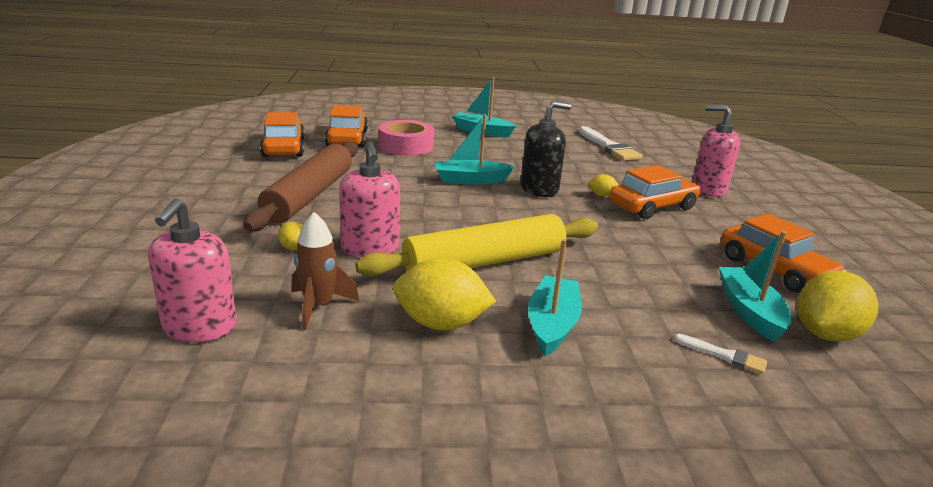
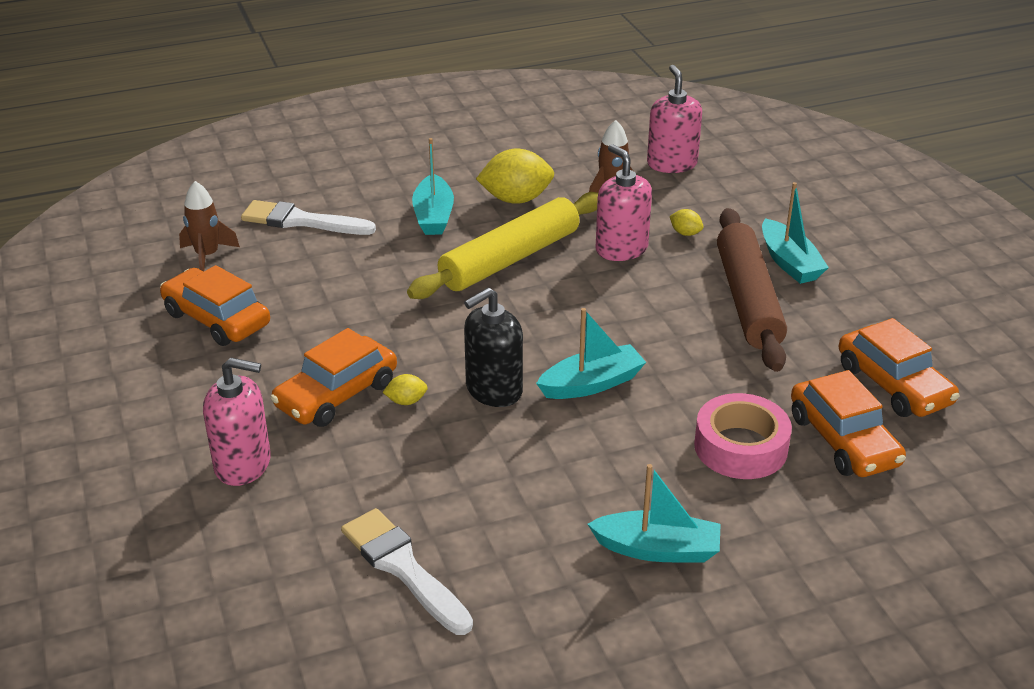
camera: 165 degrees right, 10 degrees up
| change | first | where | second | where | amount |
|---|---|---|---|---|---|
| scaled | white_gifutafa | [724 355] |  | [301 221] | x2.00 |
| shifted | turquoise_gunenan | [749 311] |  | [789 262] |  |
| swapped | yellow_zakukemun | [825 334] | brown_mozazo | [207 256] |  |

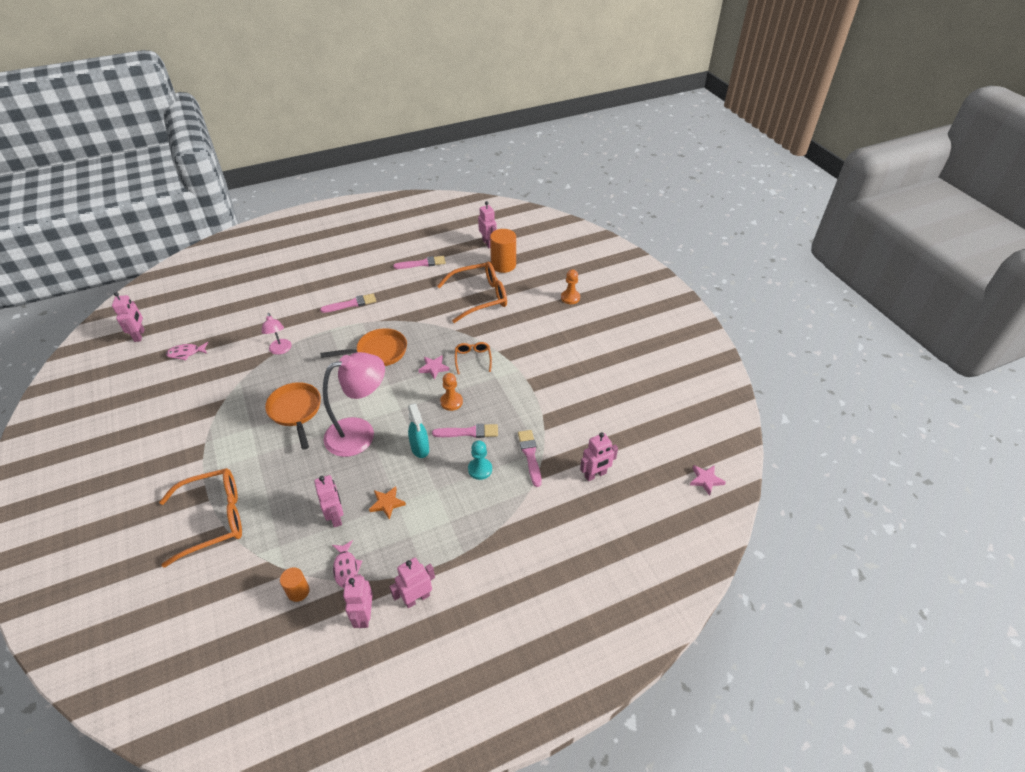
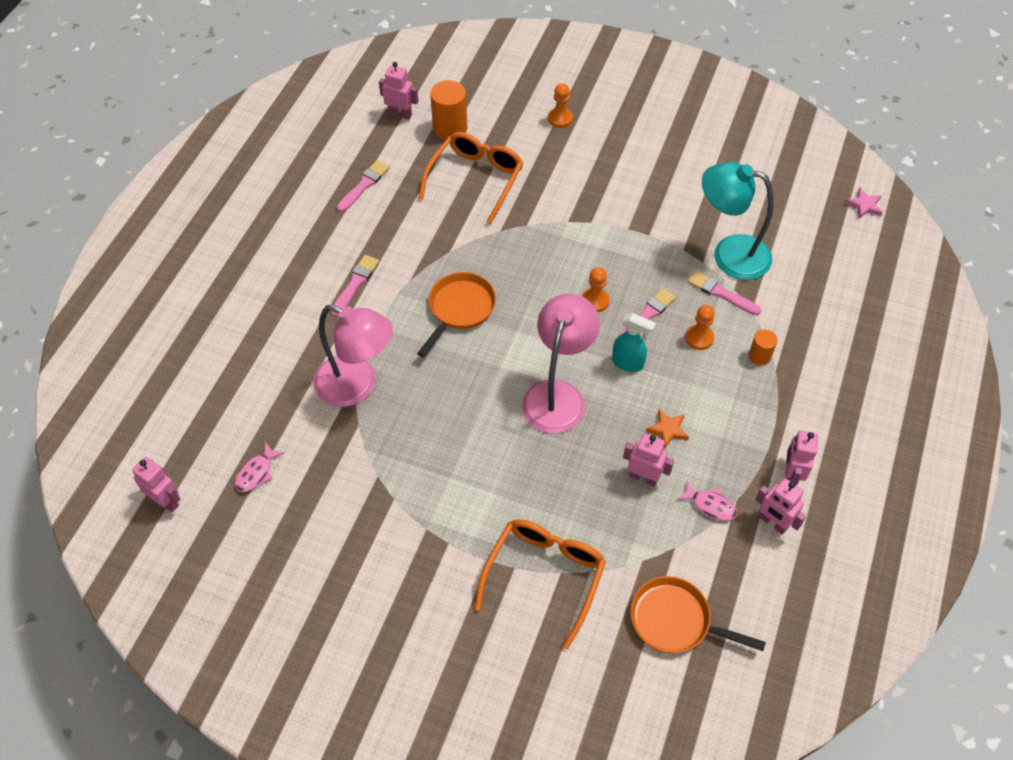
camera: 45 degrees left, 10 degrees up
| change | first | where | second | where | amount |
|---|---|---|---|---|---|
| scaled | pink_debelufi | [281 350] |  | [357 386] | x1.98 |
| shifted | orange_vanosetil | [296 411] |  | [675 620] |  |
| shifted | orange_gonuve | [298 591] |  | [759 356] |  |
| gone | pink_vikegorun | [434 368] |  |  |  |
| gone | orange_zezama | [473 359] |  |  |  |
| repainted | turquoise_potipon | [480 469] | orange_potipon | [699 338] |  |
| gone | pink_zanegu | [595 475] |  |  |  |
| new |  |  | turquoise_debelufi | [729 254] |  |

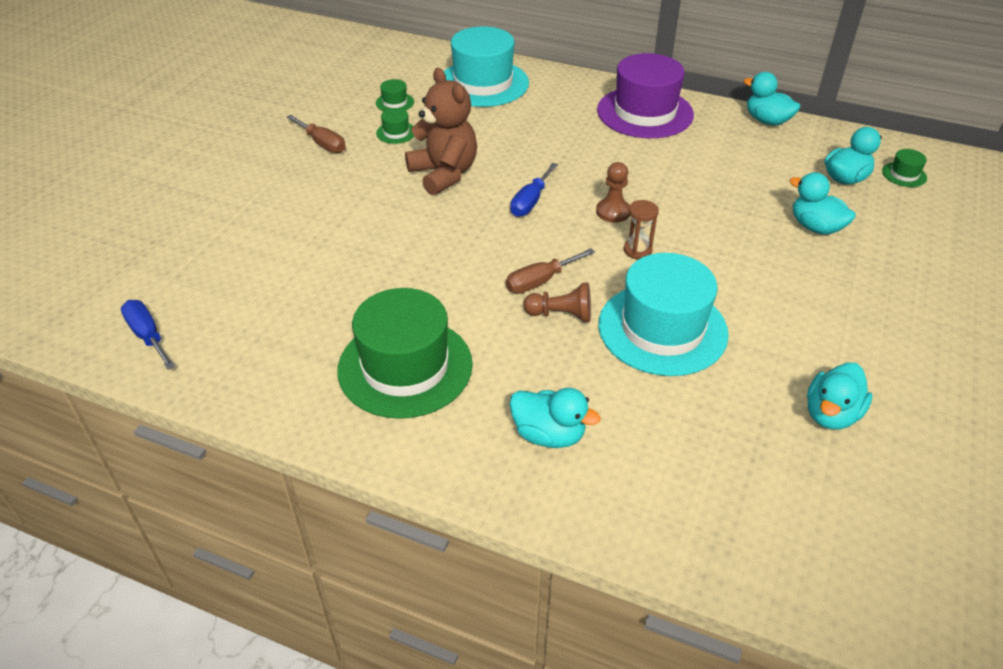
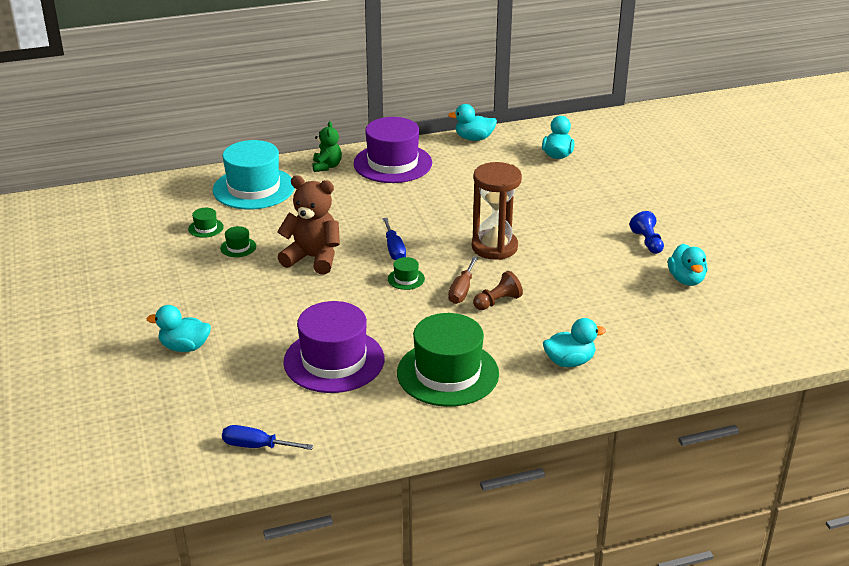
camera: 40 degrees left, 10 degrees down
| change | first | where | second | where | amount |
|---|---|---|---|---|---|
| gone | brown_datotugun | [322 144] |  |  |  |
| gone | brown_potipon | [613 212] |  |  |  |
| gone | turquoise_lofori | [662 329] |  |  |  |
| scaled | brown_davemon | [637 250] |  | [494 247] | x2.16 |
| shifted | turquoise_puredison | [815 227] |  | [184 347] |  |
| shifted | green_lofori | [904 174] |  | [406 279] |  |
| new |  |  | purple_lofori | [334 360] |  |
| new |  |  | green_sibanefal | [327 166] |  |
| new |  |  | blue_potipon | [647 242] |  |

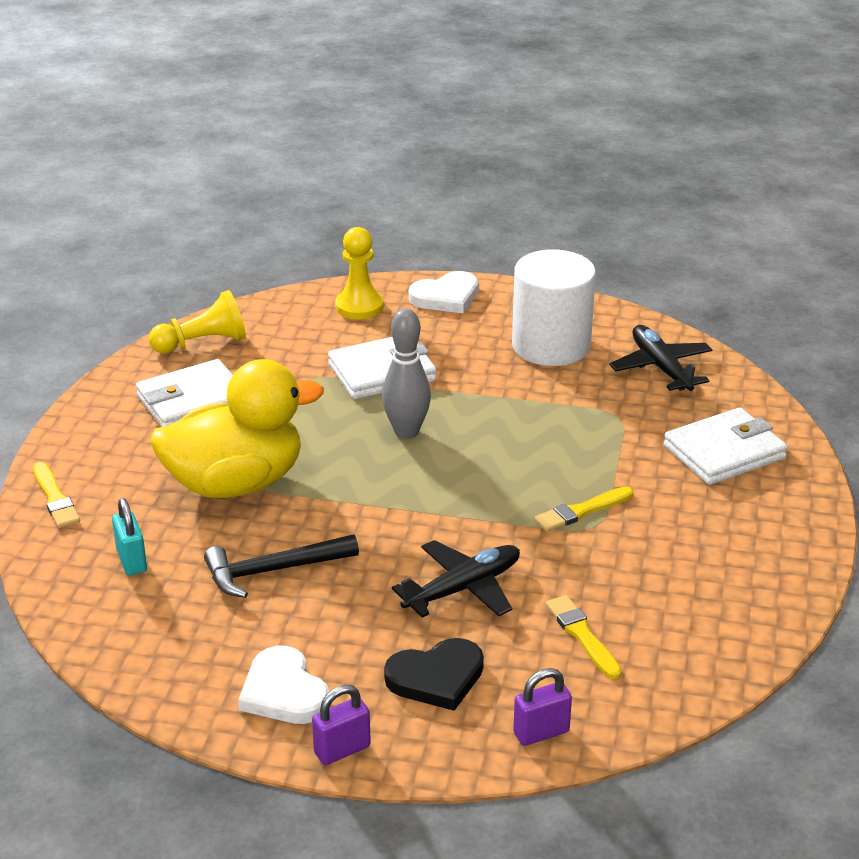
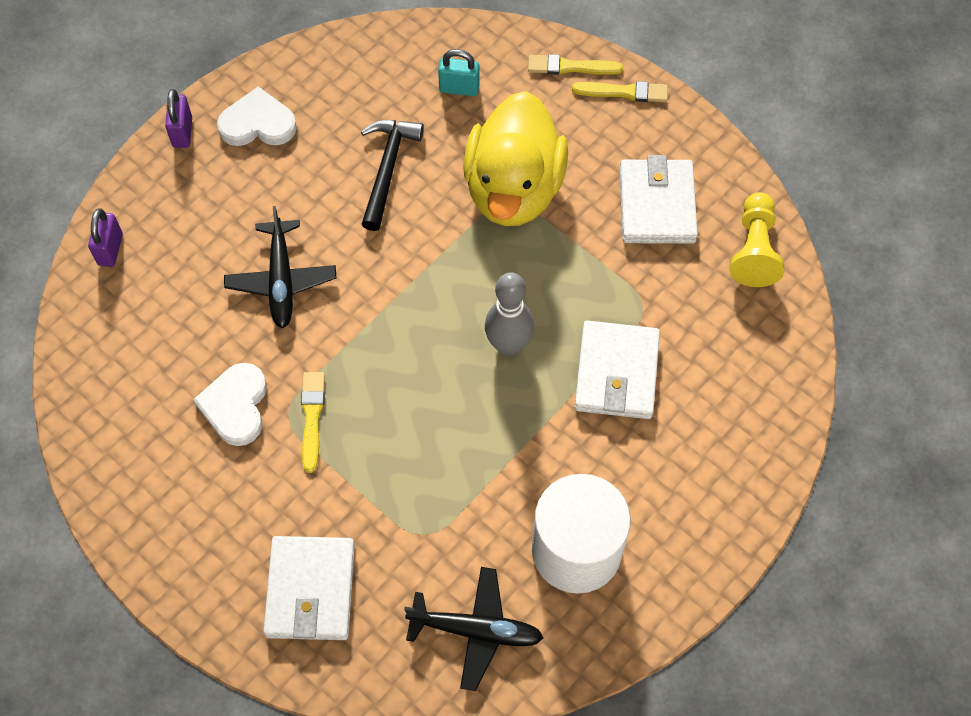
camera: 120 degrees right, 30 degrees up
| change | first | where | second | where | amount |
|---|---|---|---|---|---|
| gone | yellow_potipon | [359 306] |  |  |  |
| gone | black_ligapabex | [436 677] |  |  |  |
| shifted | white_ligapabex | [446 297] |  | [235 406] |  |
| shifted | yellow_gifutafa | [582 635] |  | [624 92] |  |

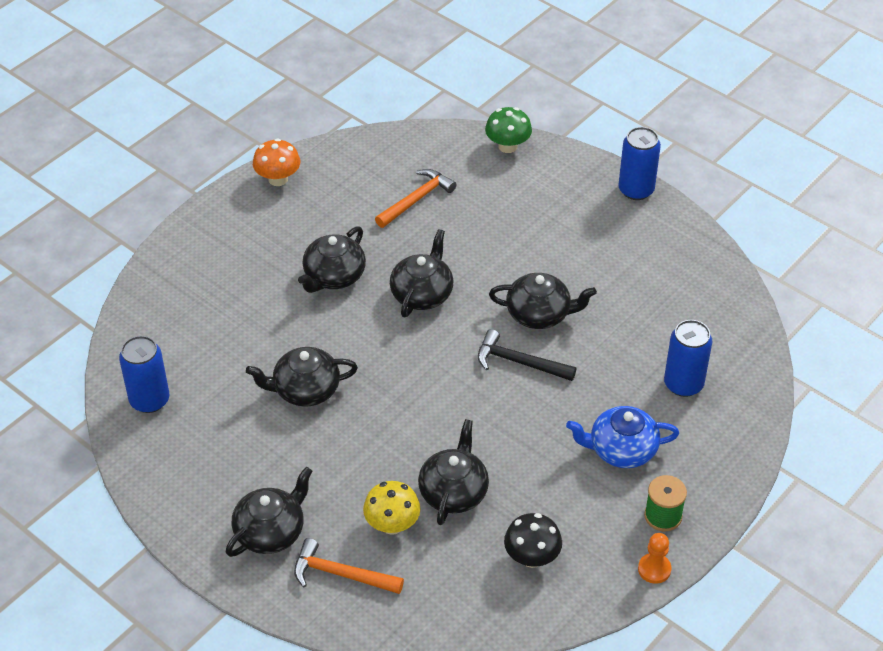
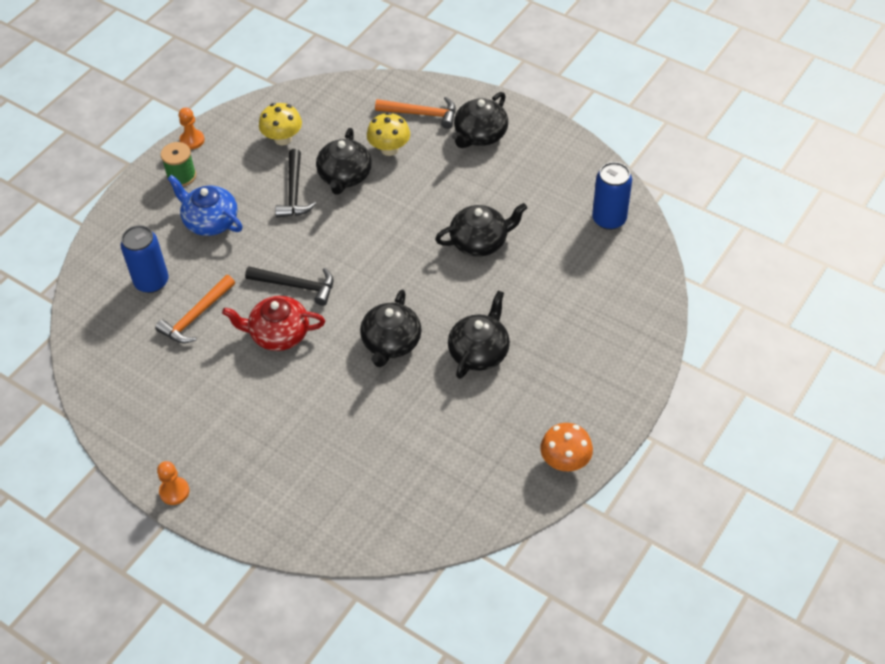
camera: 175 degrees right, 5 degrees up
| change | first | where | second | where | amount |
|---|---|---|---|---|---|
| shifted | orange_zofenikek | [417 199] |  | [195 316] |  |
| gone | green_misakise | [507 146] |  |  |  |
| repainted | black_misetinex | [539 314] | red_misetinex | [278 334] |  |
| repainted | black_misakise | [532 557] | yellow_misakise | [282 138] |  |
| rotated | blue_misetinex | [621 450] |  | [210 221] | 135 degrees counterclockwise |
| swapped | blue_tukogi | [636 190] | orange_potipon | [174 491] |  |
| new |  |  | black_zofenikek | [294 192] |  |

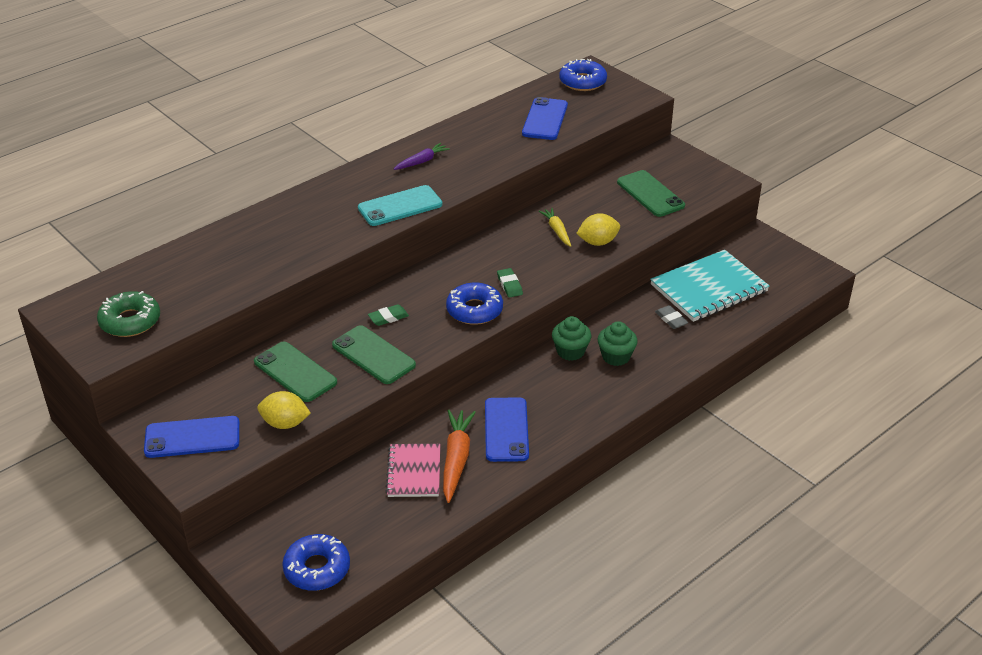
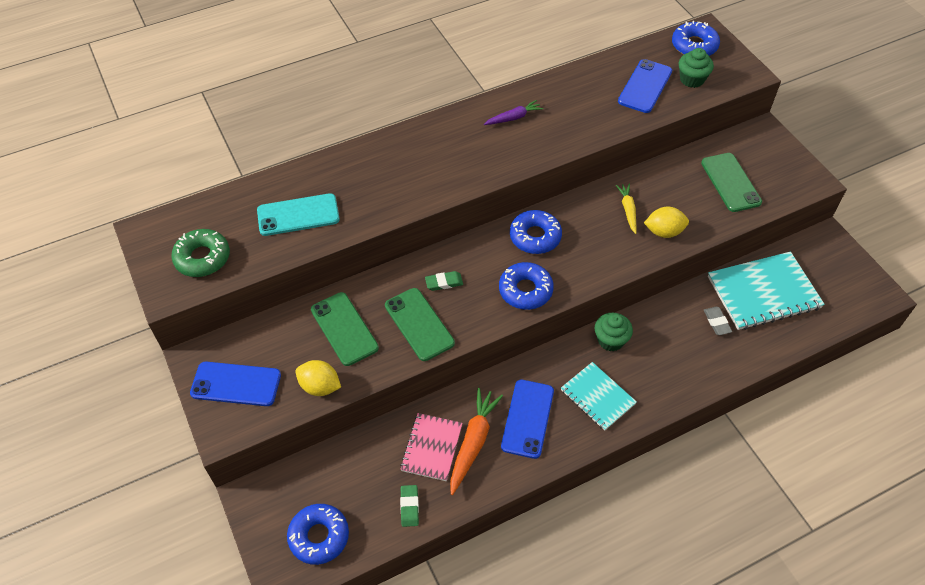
camera: 15 degrees right, 15 degrees up
| change | first | where | second | where | amount |
|---|---|---|---|---|---|
| shifted | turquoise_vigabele | [400 206] |  | [298 215] |  |
| shifted | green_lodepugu | [509 285] |  | [409 507] |  |
| shifted | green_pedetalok | [616 356] |  | [692 79] |  |
| new |  |  | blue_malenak | [535 237] |  |
| new |  |  | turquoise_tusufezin | [597 397] |  |

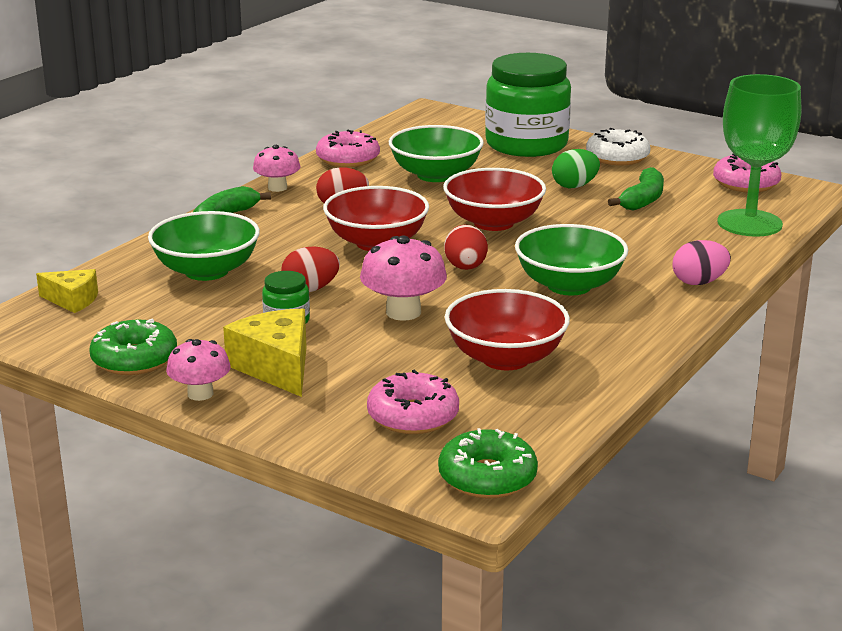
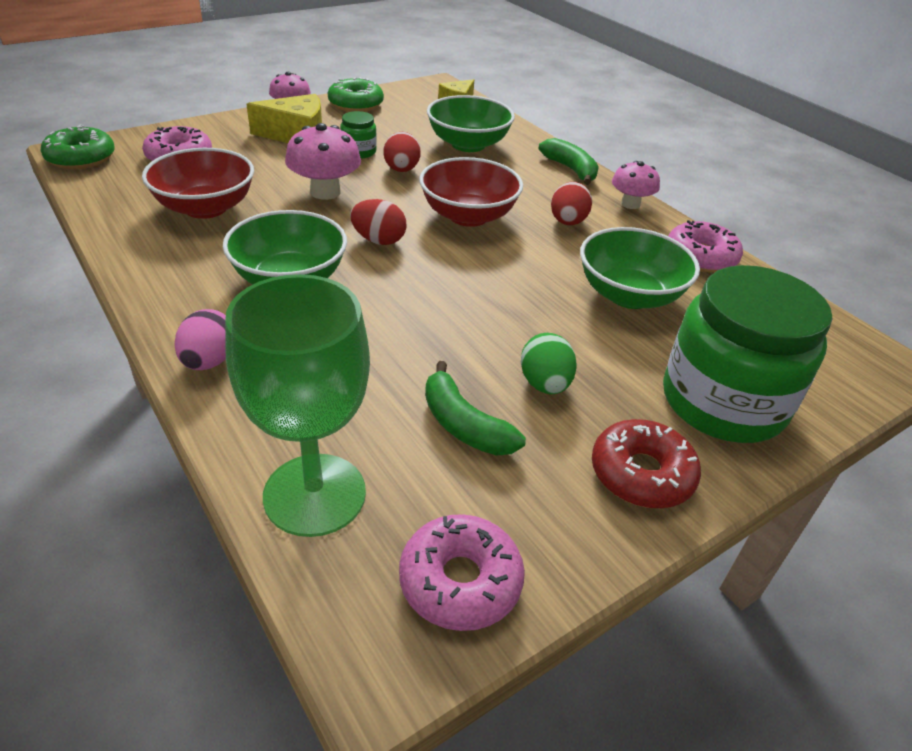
camera: 110 degrees right, 15 degrees up
| change | first | where | second | where | amount |
|---|---|---|---|---|---|
| gone | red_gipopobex | [493 222] |  |  |  |
| repainted | white_malenak | [617 157] | red_malenak | [641 474] |  |

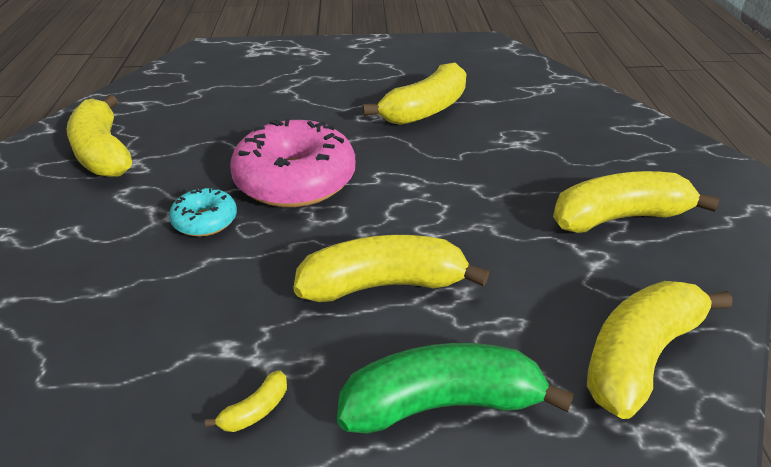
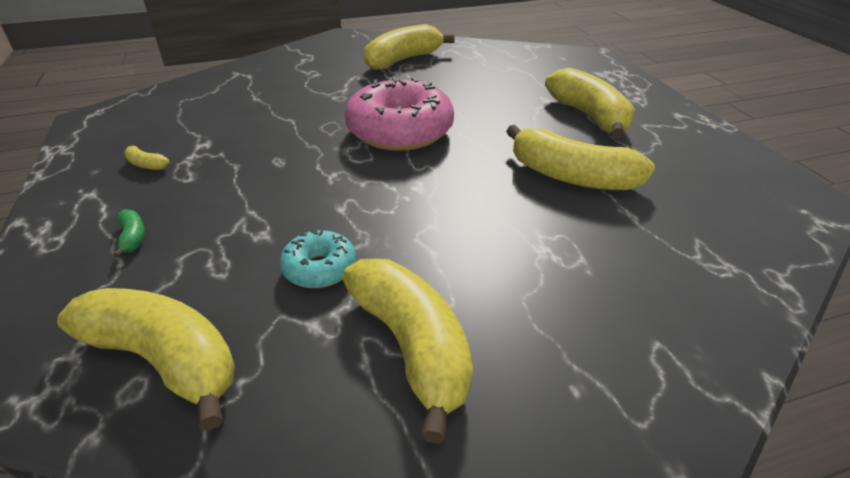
camera: 75 degrees right, 0 degrees up
| change | first | where | second | where | amount |
|---|---|---|---|---|---|
| shifted | turquoise_malenak | [205 221] |  | [320 268] |  |
| shifted | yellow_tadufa | [383 285] |  | [589 116] |  |
| scaled | green_tadufa | [442 404] |  | [132 237] | x0.40 |

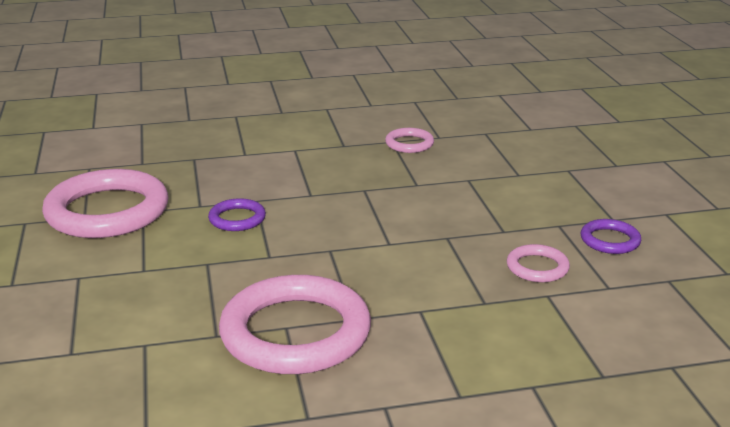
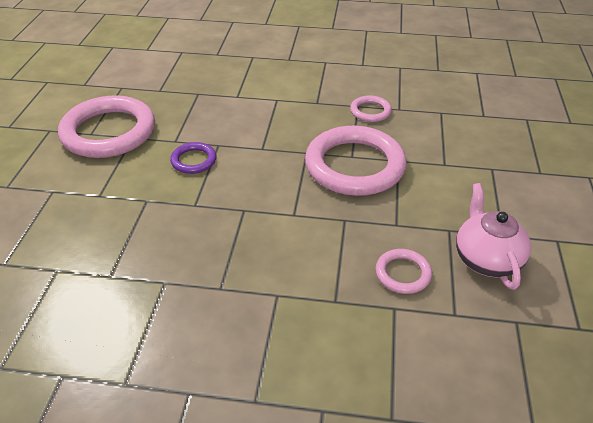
camera: 20 degrees right, 15 degrees up
| change | first | where | second | where | amount |
|---|---|---|---|---|---|
| shifted | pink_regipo | [295 332] |  | [354 166] |  |
| swapped | purple_regipo | [610 240] | pink_misetinex | [486 259] |  |

